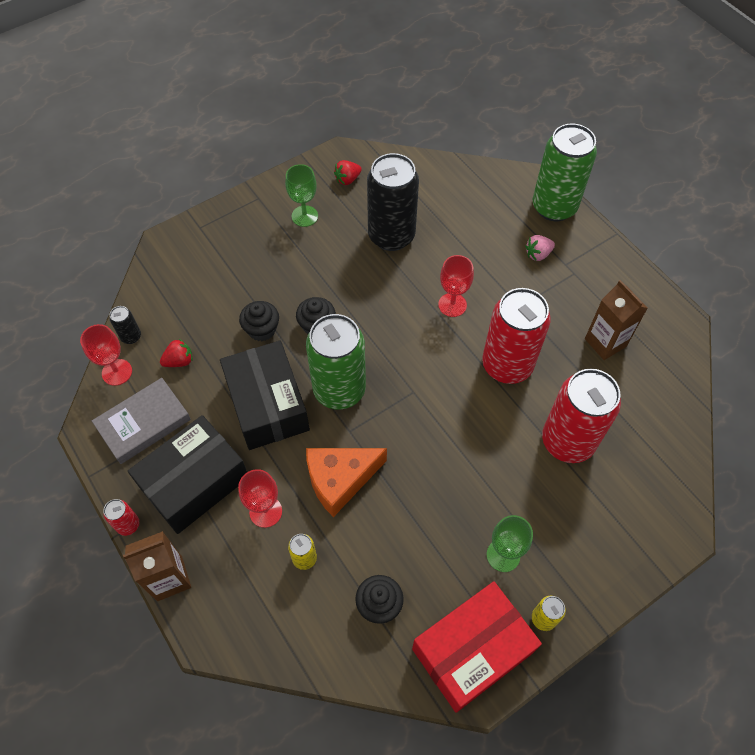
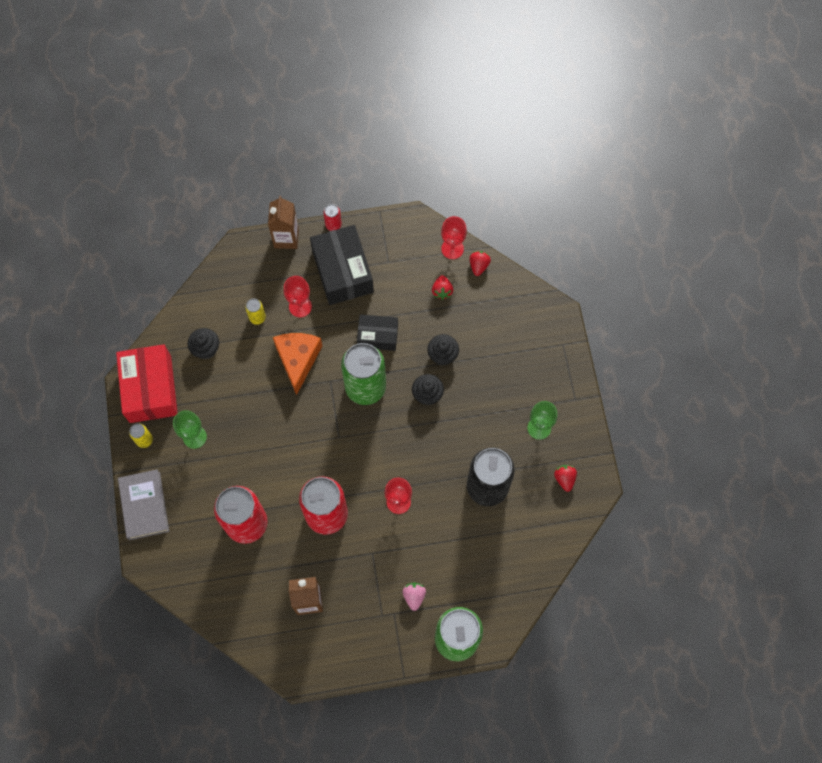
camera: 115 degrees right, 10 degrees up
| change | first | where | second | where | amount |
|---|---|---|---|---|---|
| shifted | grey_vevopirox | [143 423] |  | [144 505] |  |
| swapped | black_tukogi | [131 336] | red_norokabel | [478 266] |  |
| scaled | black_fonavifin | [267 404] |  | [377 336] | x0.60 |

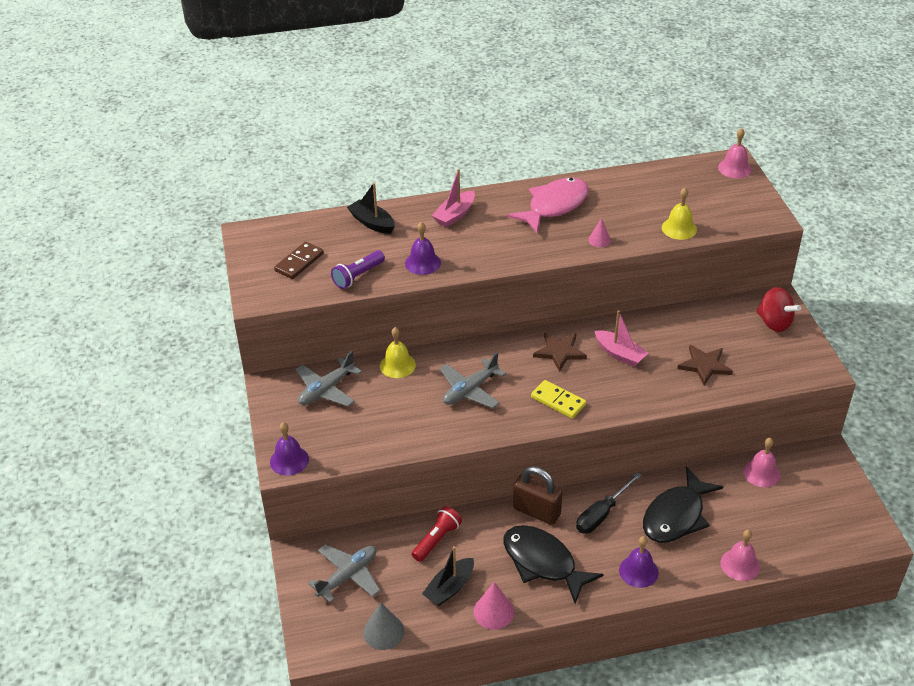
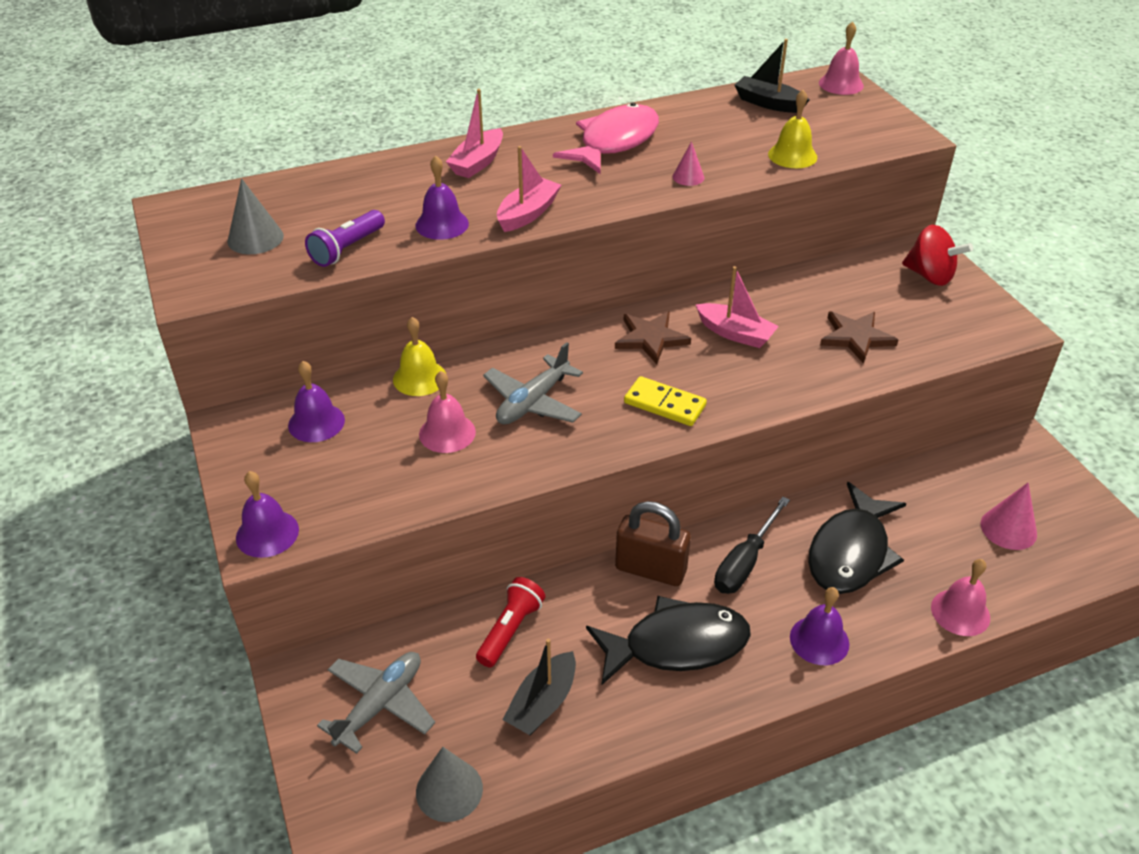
camera: 10 degrees left, 0 degrees up
| change | first | where | second | where | amount |
|---|---|---|---|---|---|
| swapped | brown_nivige | [299 262] | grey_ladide | [255 238] |  |
| swapped | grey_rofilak | [326 390] | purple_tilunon | [316 422] |  |
| shifted | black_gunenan | [372 223] |  | [768 103] |  |
| shifted | pink_ladide | [493 611] |  | [1008 529] |  |
| rotated | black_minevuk | [543 562] |  | [676 645] | 135 degrees clockwise |
| shifted | pink_tilunon | [761 473] |  | [447 433] |  |
| new |  |  | pink_gunenan | [528 214] |  |

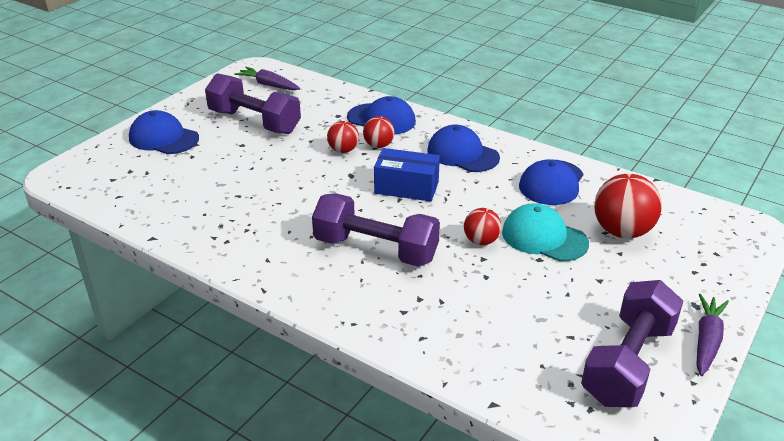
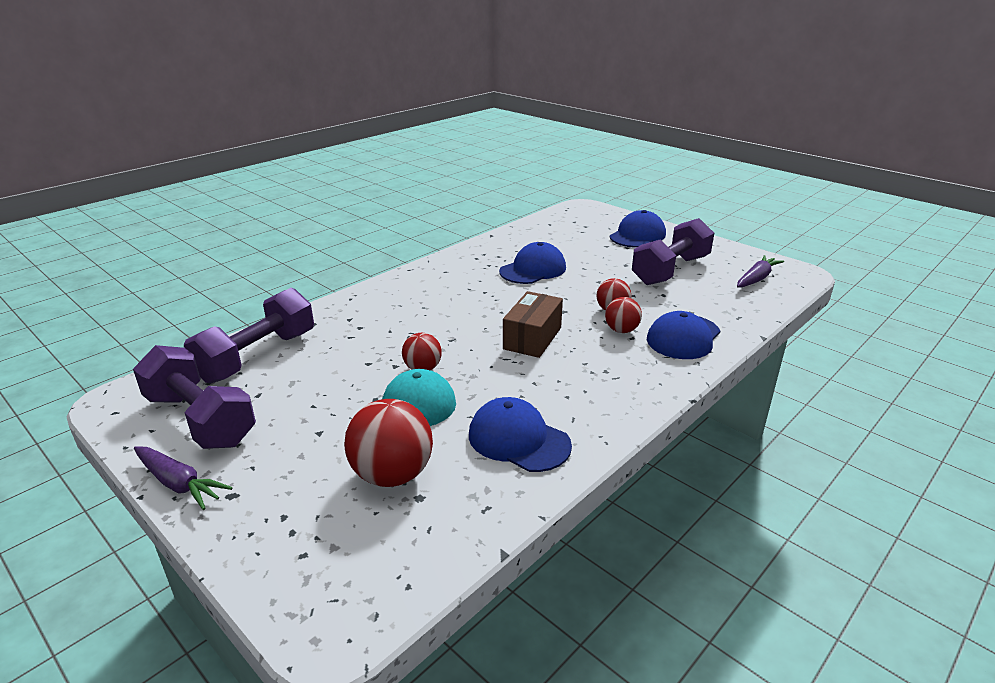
camera: 100 degrees right, 5 degrees down
| change | first | where | second | where | amount |
|---|---|---|---|---|---|
| shifted | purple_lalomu | [375 250] |  | [257 356] |  |
| repainted | blue_fonavifin | [406 187] | brown_fonavifin | [532 338] |  |
| shifted | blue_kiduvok | [462 154] |  | [533 269] |  |

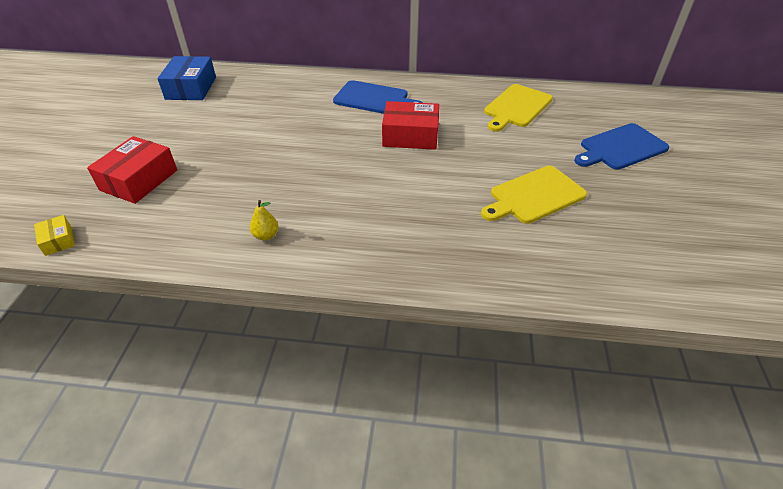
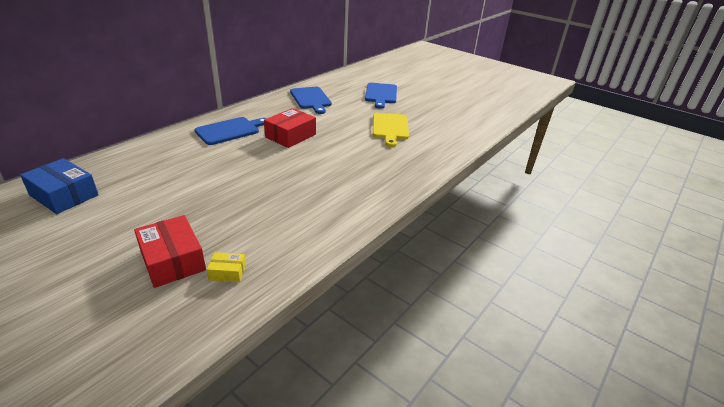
camera: 60 degrees left, 10 degrees down
| change | first | where | second | where | amount |
|---|---|---|---|---|---|
| shifted | yellow_fonavifin | [58 240] |  | [227 272] |  |
| gone | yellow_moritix | [266 235] |  |  |  |
| repainted | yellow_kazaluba | [516 107] | blue_kazaluba | [311 99] |  |

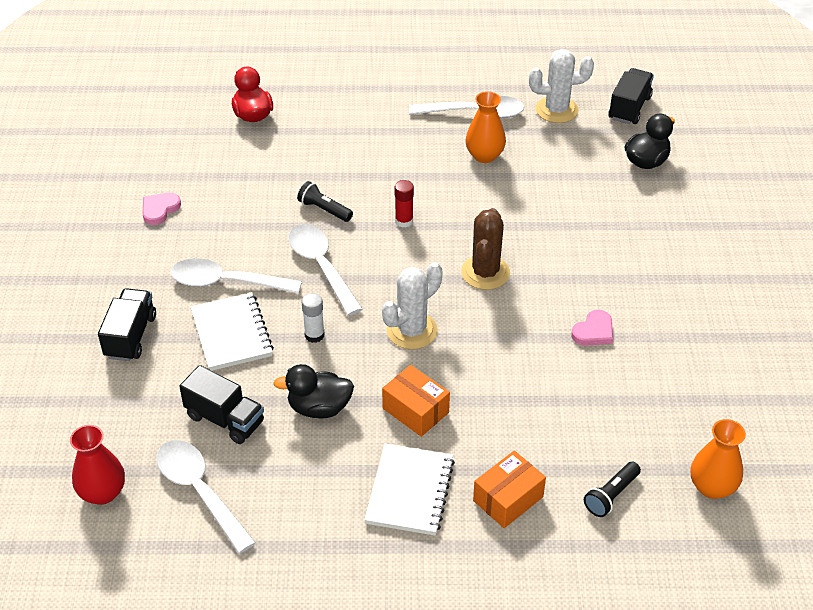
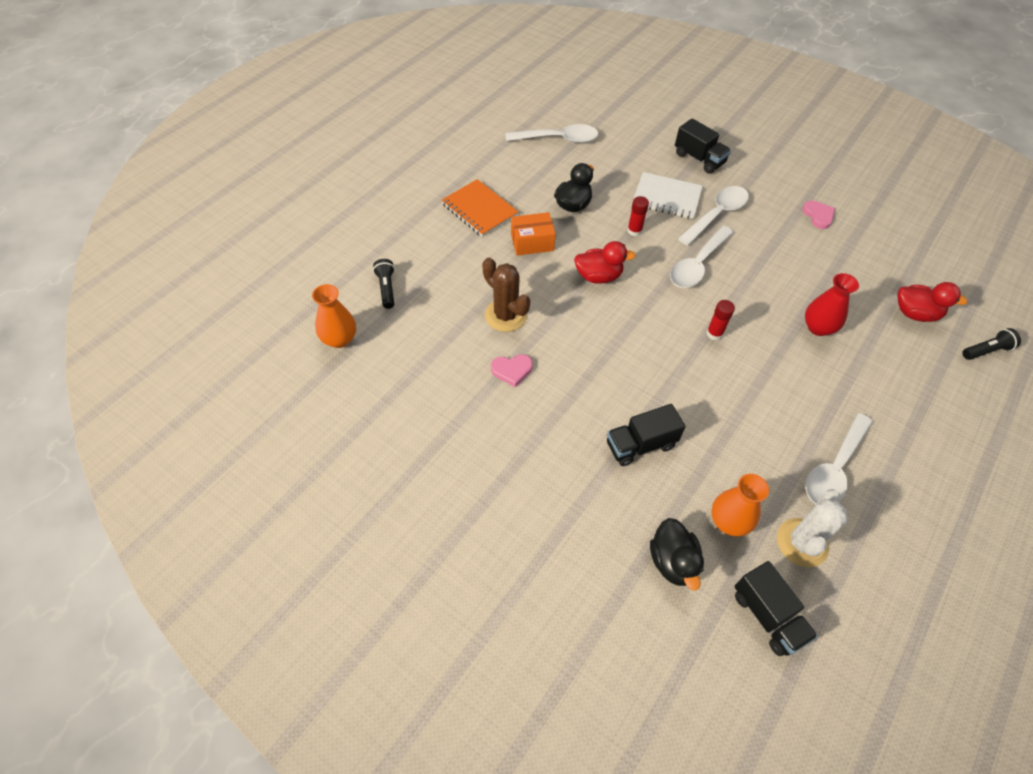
camera: 125 degrees right, 10 degrees up
| change | first | where | second | where | amount |
|---|---|---|---|---|---|
| shifted | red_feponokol | [103 492] |  | [818 327] |  |
| shifted | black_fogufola | [225 419] |  | [640 445] |  |
| rotated | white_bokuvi | [321 266] |  | [697 265] | 120 degrees clockwise |
| shifted | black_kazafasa | [324 210] |  | [986 350] |  |
| repainted | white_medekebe | [314 335] | red_medekebe | [634 231] |  |
| repainted | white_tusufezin | [410 491] | orange_tusufezin | [479 210] |  |
| swapped | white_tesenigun | [412 331] | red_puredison | [598 276] |  |
| shifted | brown_tesenigun | [485 272] |  | [505 315] |  |
| shifted | orange_feponokol | [484 156] |  | [729 521] |  |
| gone | orange_fonavifin | [508 499] |  |  |  |
| rotated | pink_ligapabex | [594 331] |  | [512 370] | 90 degrees counterclockwise |

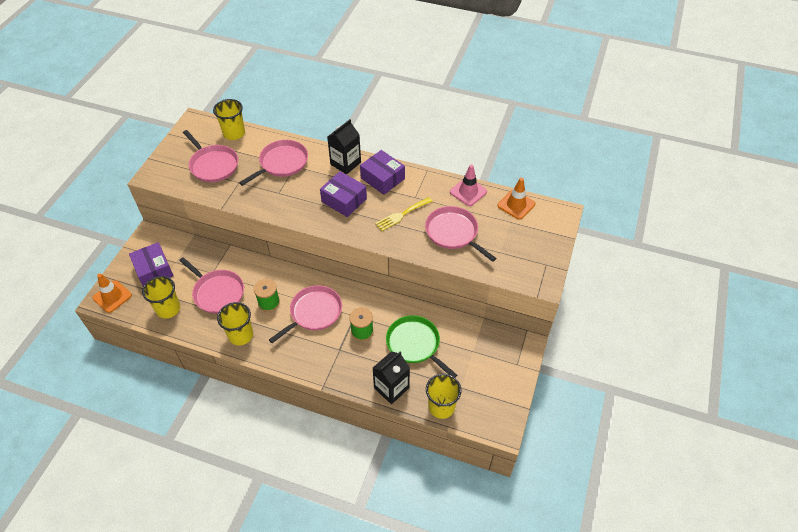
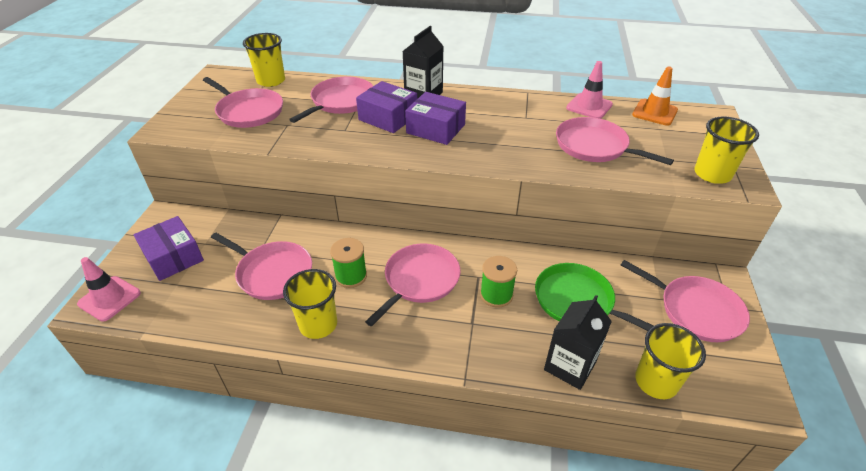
camera: 10 degrees left, 10 degrees down
| change | first | where | second | where | amount |
|---|---|---|---|---|---|
| repainted | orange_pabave | [112 296] | pink_pabave | [109 298] |  |
| shifted | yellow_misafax | [168 309] |  | [712 174] |  |
| shifted | purple_fonavifin | [382 178] |  | [388 117] |  |
| gone | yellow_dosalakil | [402 215] |  |  |  |
| new |  |  | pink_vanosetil | [696 310] |  |

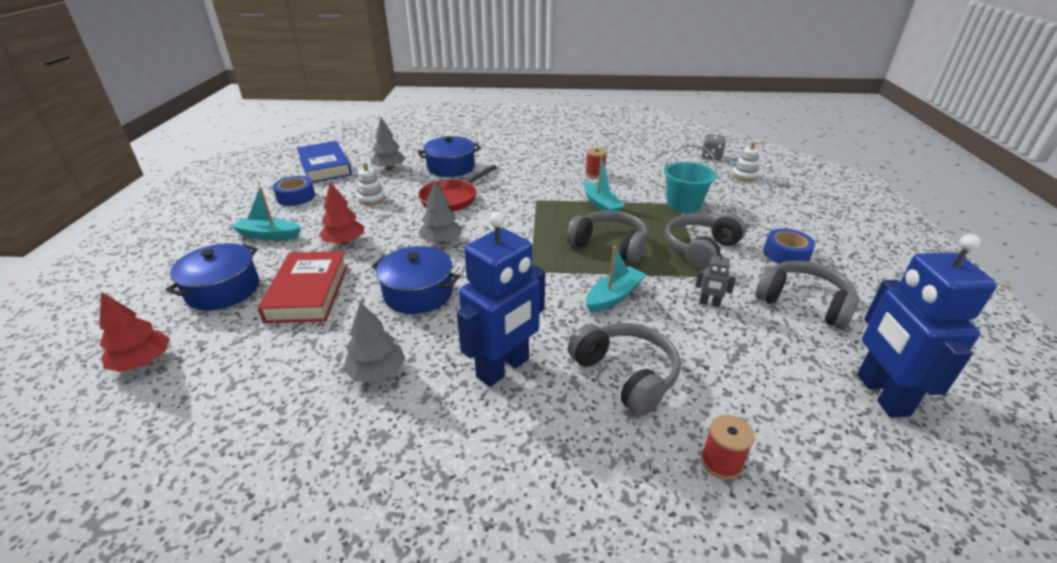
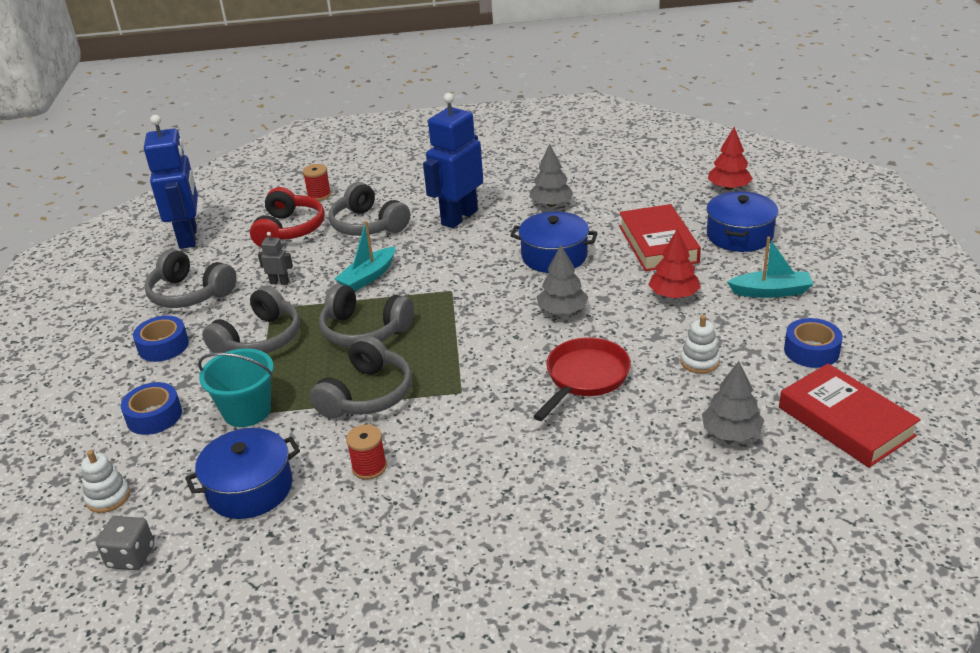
camera: 175 degrees right, 0 degrees up
| change | first | where | second | where | amount |
|---|---|---|---|---|---|
| repainted | blue_vevopirox | [325 167] | red_vevopirox | [845 421] |  |
| shifted | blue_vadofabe | [451 167] |  | [250 488] |  |
| swapped | turquoise_gunenan | [601 205] | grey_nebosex | [367 394] |  |
| new |  |  | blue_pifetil | [154 416] |  |
| new |  |  | red_nebosex | [289 230] |  |

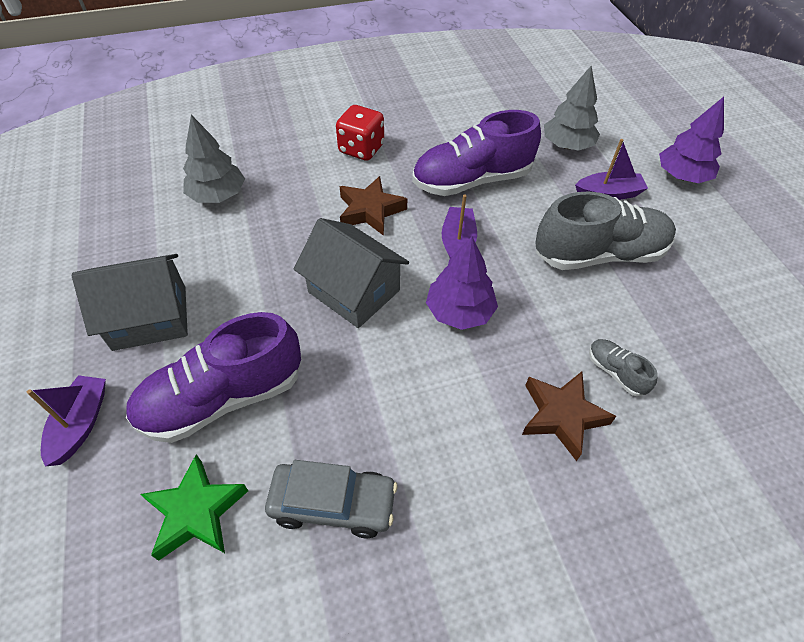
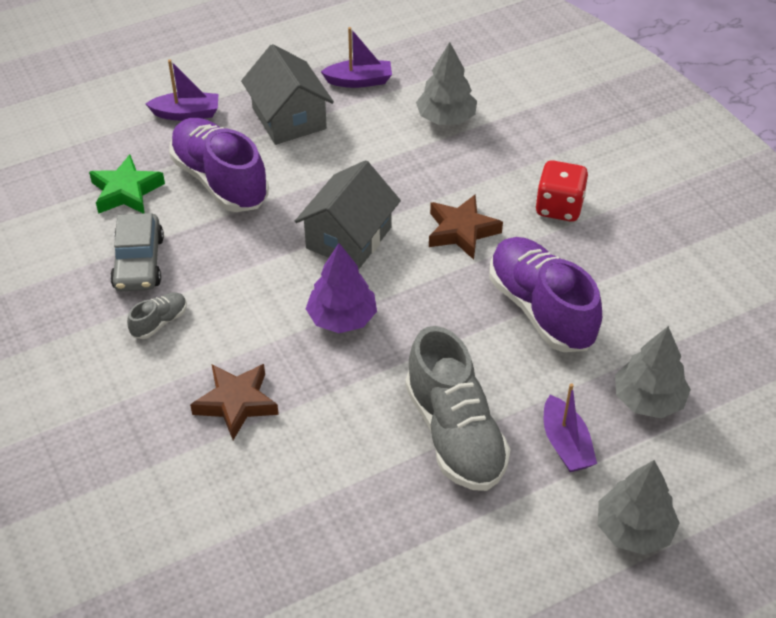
camera: 80 degrees right, 5 degrees down
| change | first | where | second | where | amount |
|---|---|---|---|---|---|
| shifted | purple_gunenan | [458 243] |  | [359 81] |  |
| shifted | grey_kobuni | [615 372] |  | [159 322] |  |
| repainted | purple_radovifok | [682 176] | grey_radovifok | [634 529] |  |

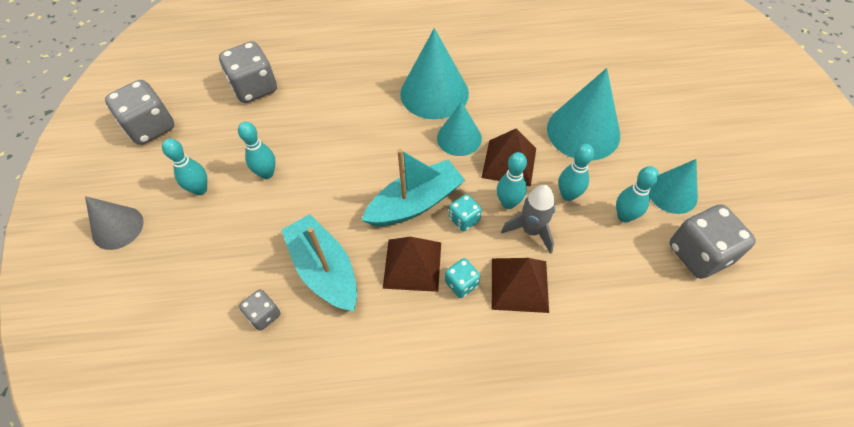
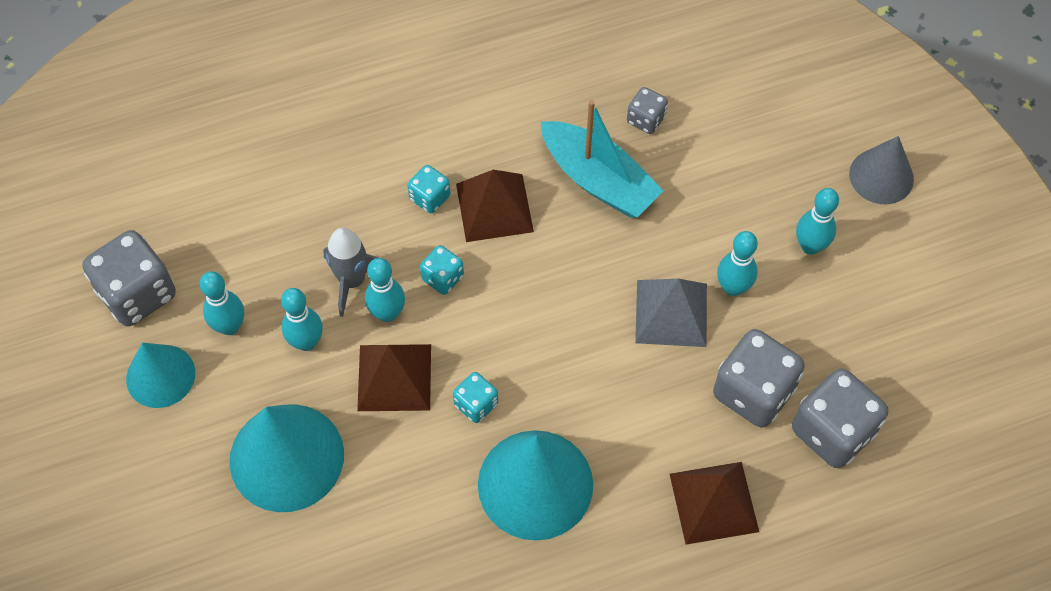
camera: 165 degrees right, 5 degrees up
| change | first | where | second | where | amount |
|---|---|---|---|---|---|
| shifted | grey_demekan | [151 127] |  | [753 392] |  |
| gone | turquoise_gunenan | [415 203] |  |  |  |
| swapped | turquoise_ladide | [459 138] | turquoise_demekan | [476 404] |  |
| shifted | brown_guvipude | [519 284] |  | [714 502] |  |
| new |  |  | grey_guvipude | [671 313] |  |

